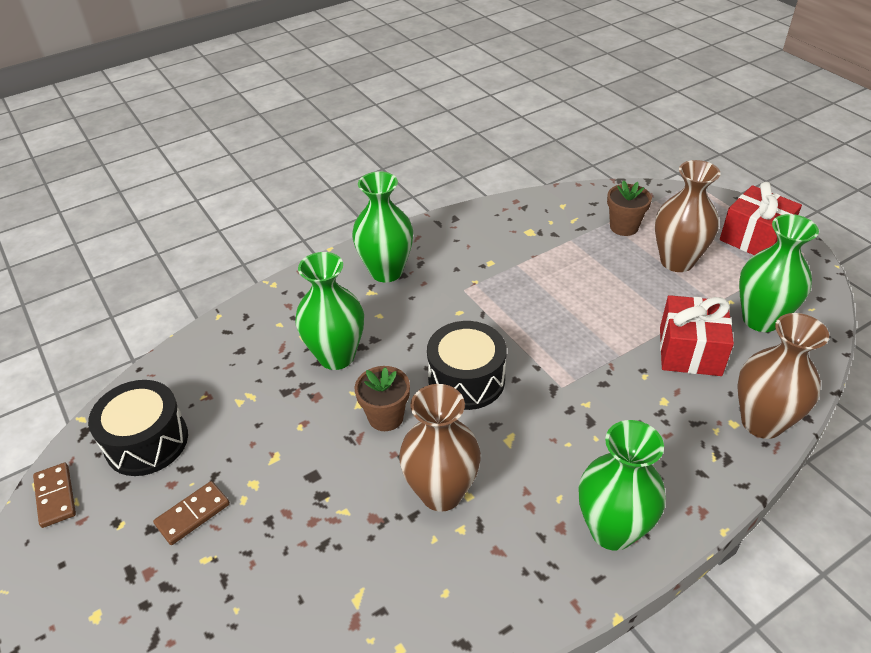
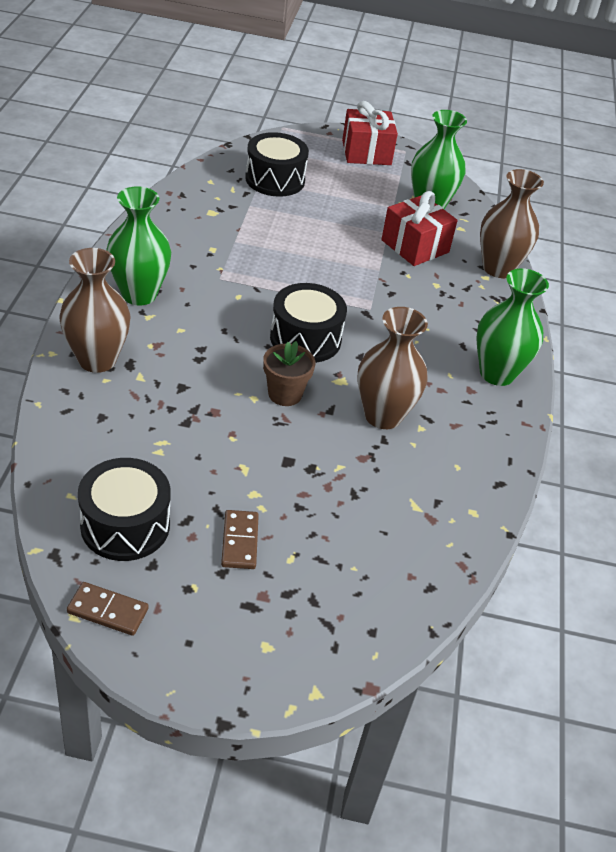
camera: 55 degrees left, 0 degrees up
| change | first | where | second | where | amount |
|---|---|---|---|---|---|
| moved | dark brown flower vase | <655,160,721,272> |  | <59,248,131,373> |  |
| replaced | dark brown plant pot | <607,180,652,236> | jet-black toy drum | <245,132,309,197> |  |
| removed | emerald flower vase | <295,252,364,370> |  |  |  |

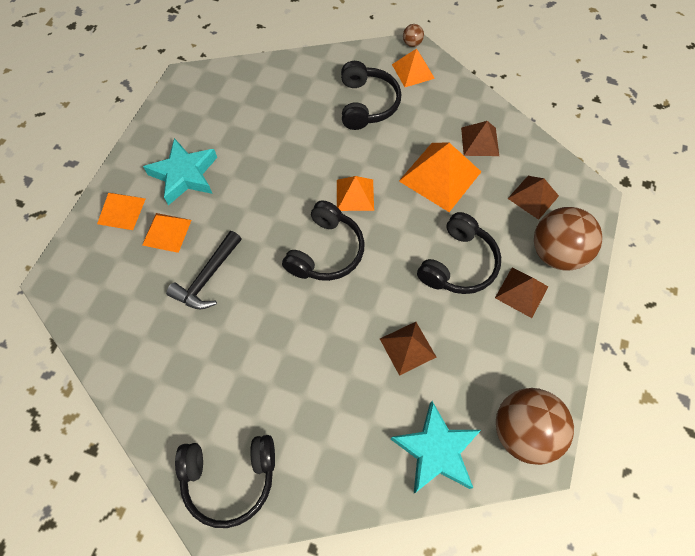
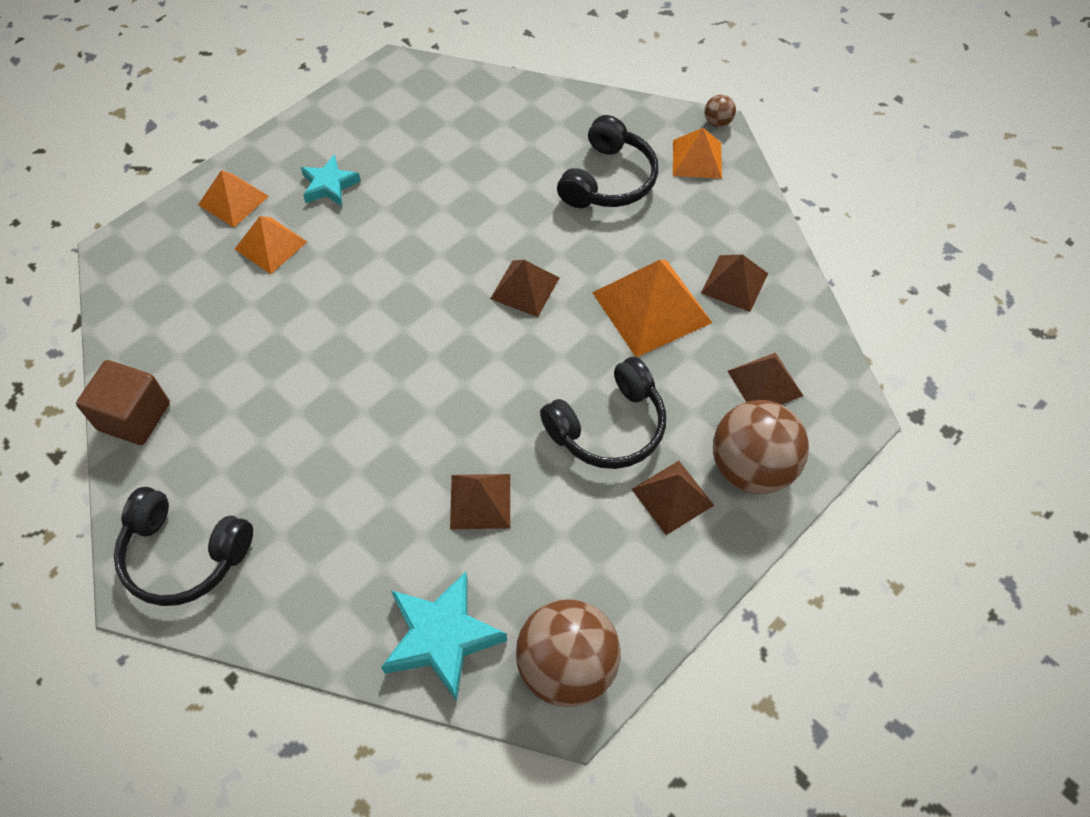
camera: 25 degrees right, 5 degrees down
| change | first | where | second | where | amount |
|---|---|---|---|---|---|
| resized | teal star shape | <143,138,217,205> |  | <301,154,361,206> | x0.62 |
| recoloured | bright orange pyramid | <337,176,374,211> | dark brown pyramid | <490,260,559,317> |  |
| removed | jet-black headset | <282,200,365,281> |  |  |  |
| removed | jet-black carpenter's hammer | <166,231,242,310> |  |  |  |
| added |  |  | dark brown block | <76,360,170,445> |  |

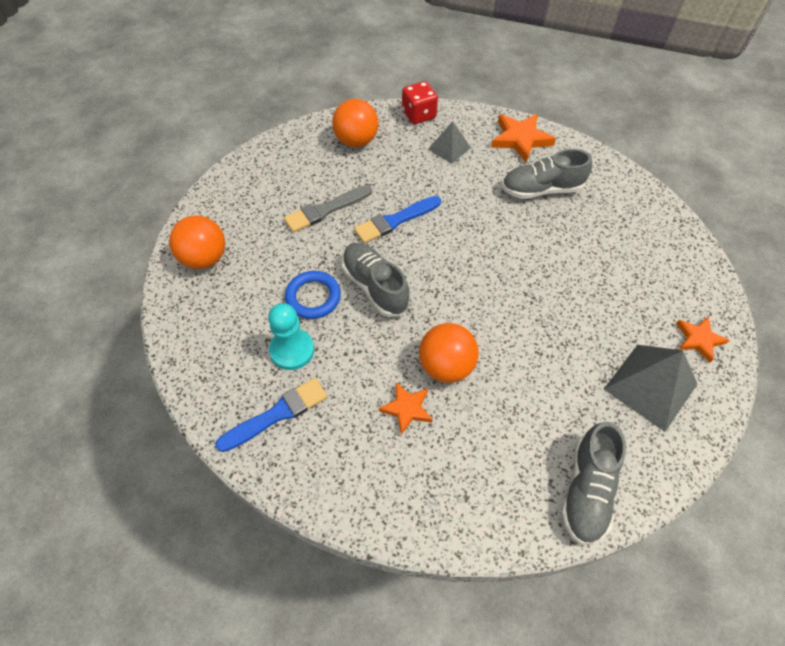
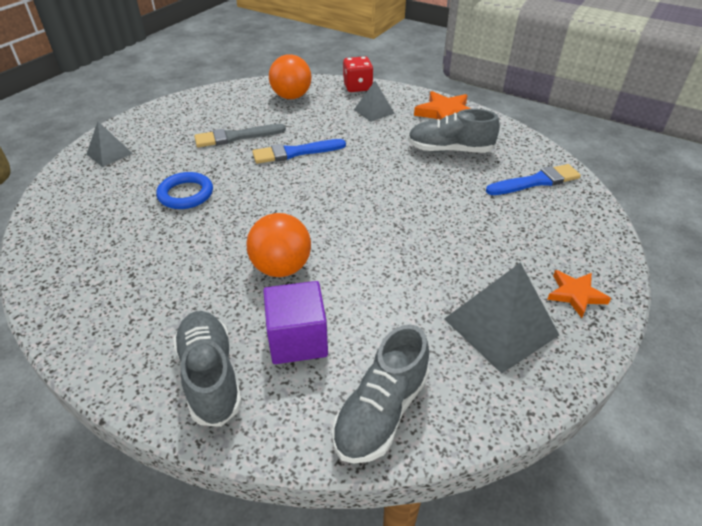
camera: 15 degrees right, 15 degrees down
| change | first | where | second | where | amount |
|---|---|---|---|---|---|
| replaced | bright orange play ball | <169,215,225,269> | ash-grey pyramid | <87,122,133,167> |  |
| moved | ash-grey sneaker | <342,243,410,317> |  | <173,311,242,427> |  |
| removed | teal chess pawn | <268,303,314,370> |  |  |  |
| moved | blue paint brush | <215,378,328,452> |  | <486,164,581,195> |  |
| removed | bright orange star shape | <379,382,433,435> |  |  |  |
| added |  |  | violet block | <263,281,328,364> |  |

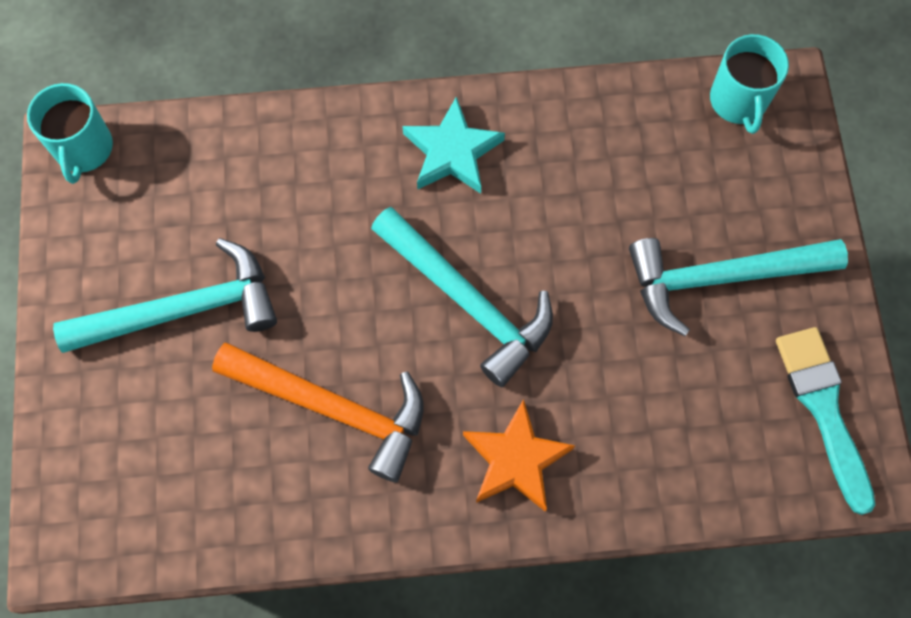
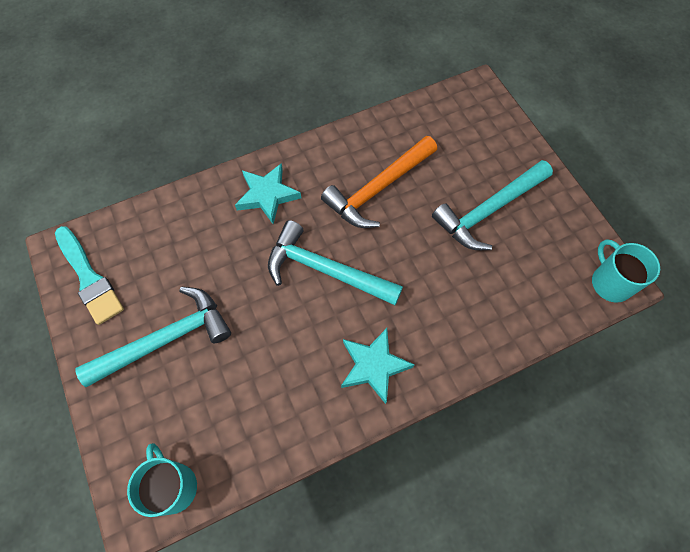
camera: 160 degrees right, 5 degrees down
| change | first | where | second | where | amount |
|---|---|---|---|---|---|
| turned | bright orange carpenter's hammer | <212,343,424,482> |  | <321,136,437,228> | 45 degrees counterclockwise |
| recoloured | bright orange star shape | <463,399,575,512> | teal star shape | <235,163,301,224> |  |

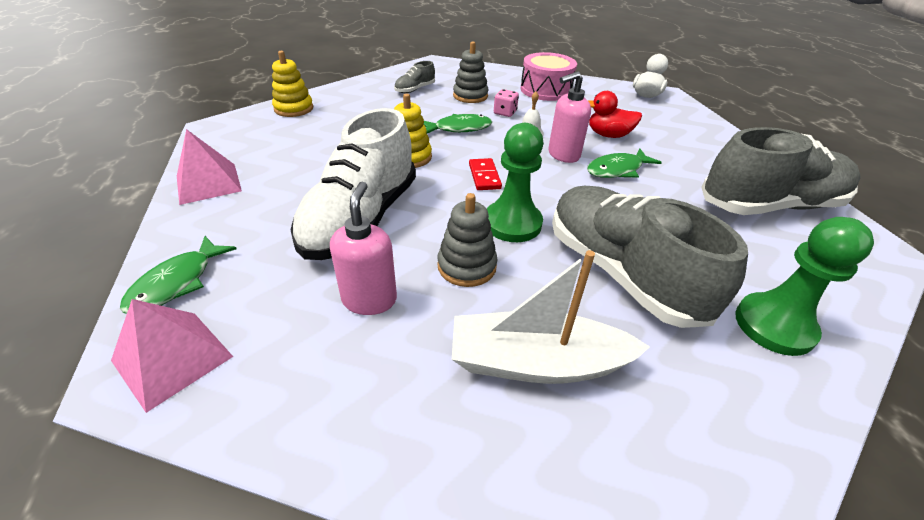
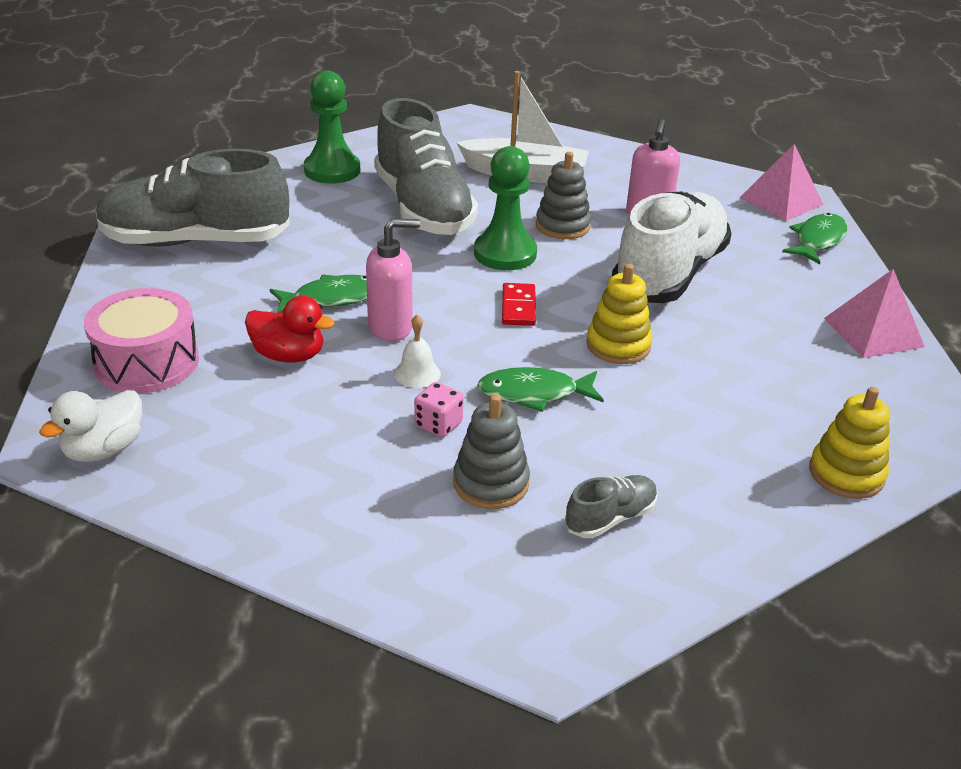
camera: 170 degrees left, 5 degrees down
| change | first | where | second | where | amount |
|---|---|---|---|---|---|
| moved | rose-pink toy drum | <520,52,577,101> |  | <84,288,199,393> |  |

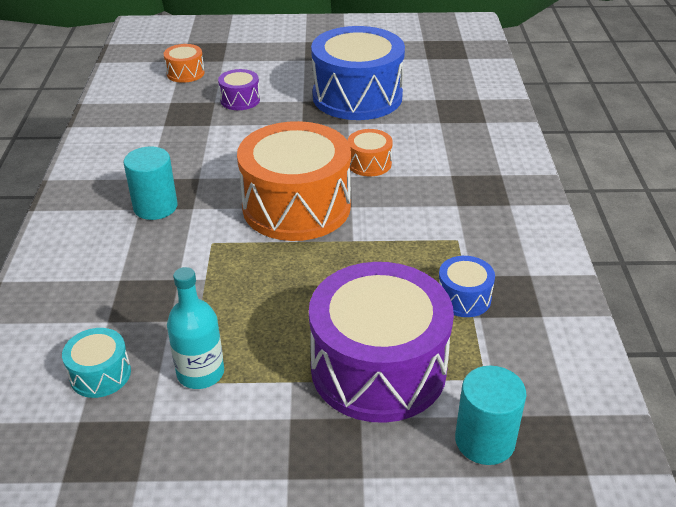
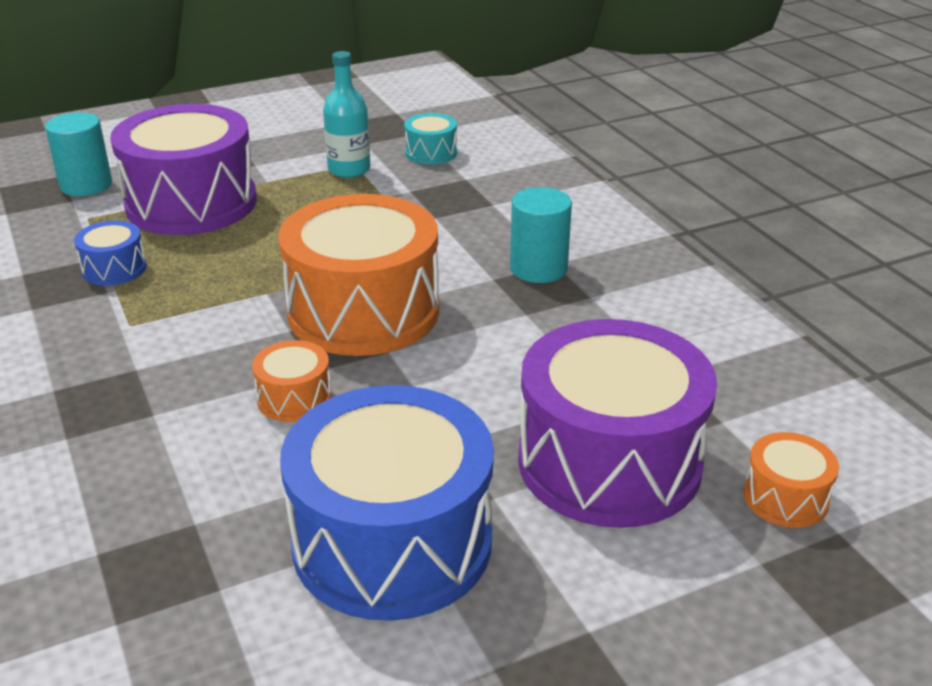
camera: 155 degrees right, 5 degrees down
| change | first | where | second | where | amount |
|---|---|---|---|---|---|
| resized | violet toy drum | <218,69,260,110> |  | <518,319,717,528> | x2.28 |

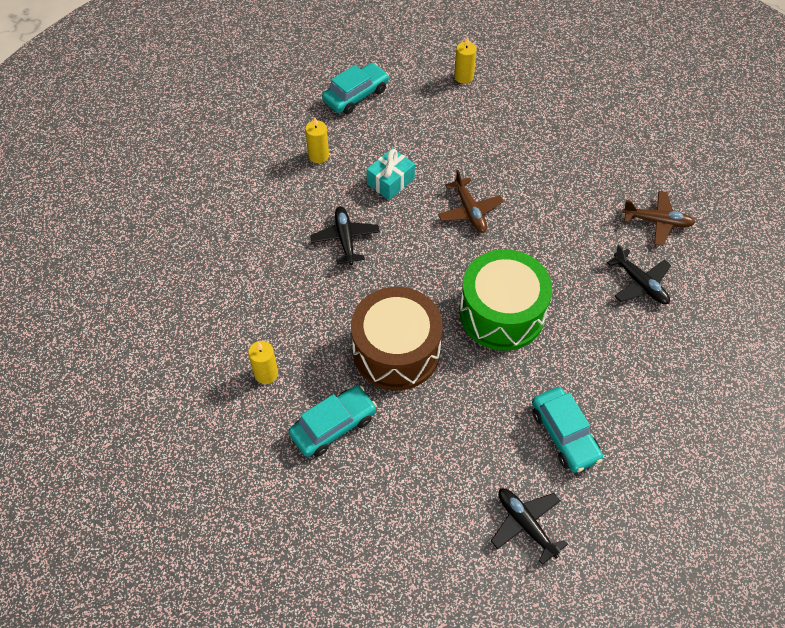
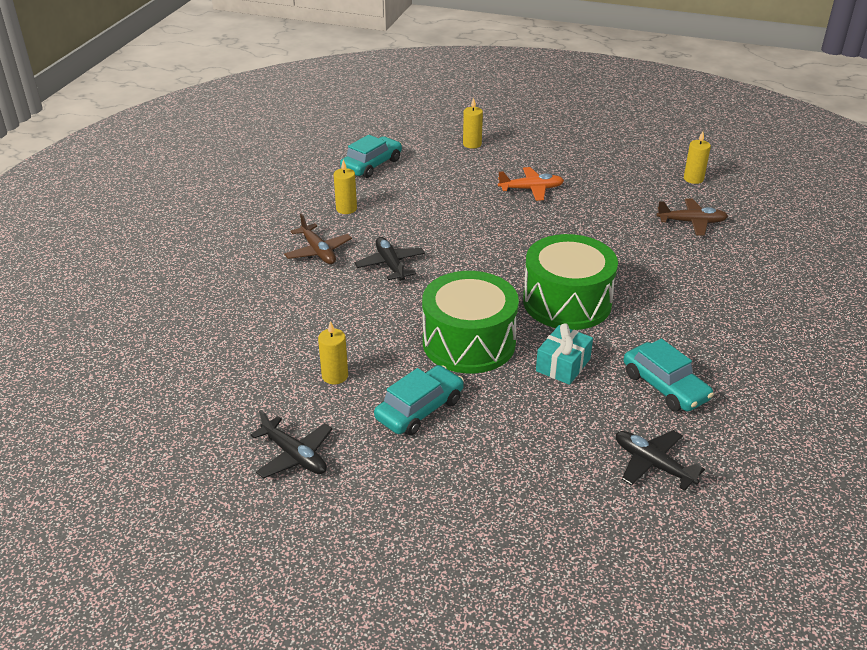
camera: 10 degrees left, 20 degrees down
| change | first | where | second | where | amount |
|---|---|---|---|---|---|
| moved | teal gift | <366,148,415,200> |  | <536,323,593,385> |  |
| moved | dark brown aeroplane | <438,170,504,233> |  | <284,213,352,264> |  |
| moved | jet-black aeroplane | <607,245,671,304> |  | <250,410,333,479> |  |
| recoloured | dark brown toy drum | <351,287,443,390> | emerald toy drum | <422,271,519,373> |  |
| added |  |  | bright yellow pillar candle | <684,131,711,184> |  |
| added |  |  | bright orange aeroplane | <498,167,564,201> |  |

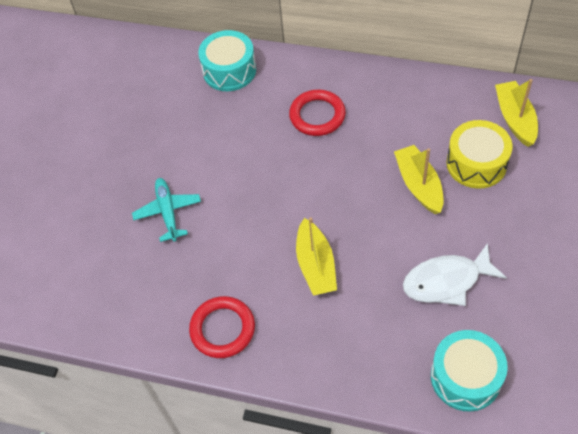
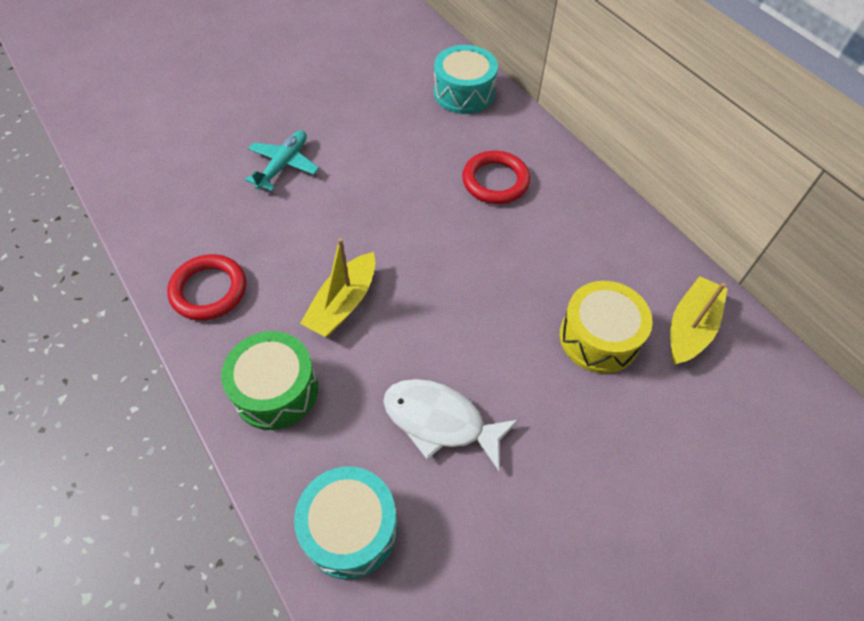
camera: 35 degrees right, 0 degrees up
| change | first | where | second | where | amount |
|---|---|---|---|---|---|
| removed | bright yellow toy boat | <394,145,443,214> |  |  |  |
| added |  |  | emerald toy drum | <221,331,318,430> |  |

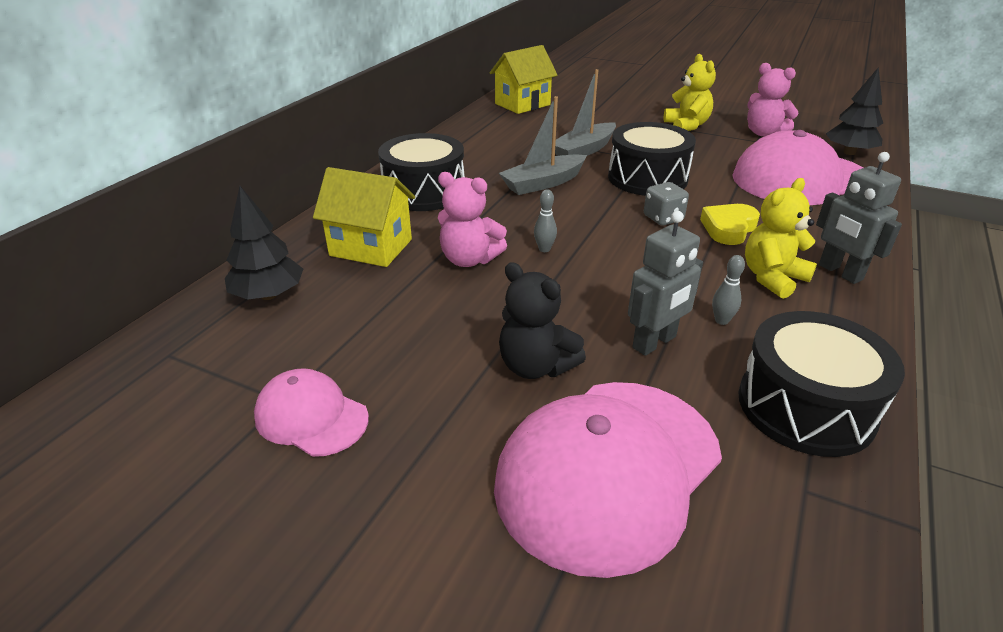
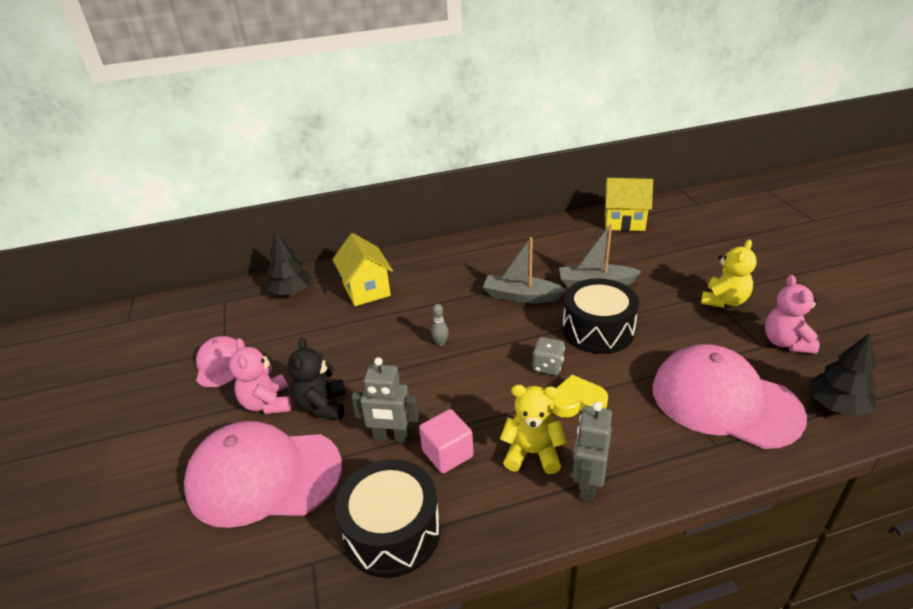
camera: 50 degrees right, 0 degrees up
| change | first | where | second | where | amount |
|---|---|---|---|---|---|
| removed | jet-black toy drum | <378,133,465,211> |  |  |  |
| moved | rose-pink teddy | <438,172,507,267> |  | <229,338,291,414> |  |
| replaced | ash-grey bowling pin | <712,255,745,325> | rose-pink block | <419,409,474,473> |  |

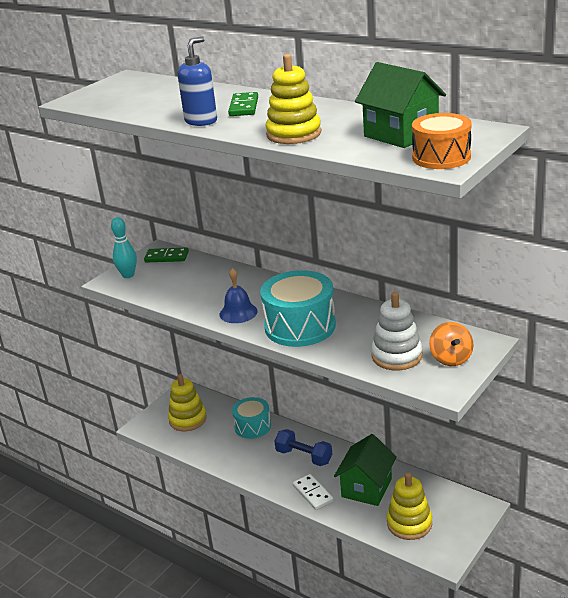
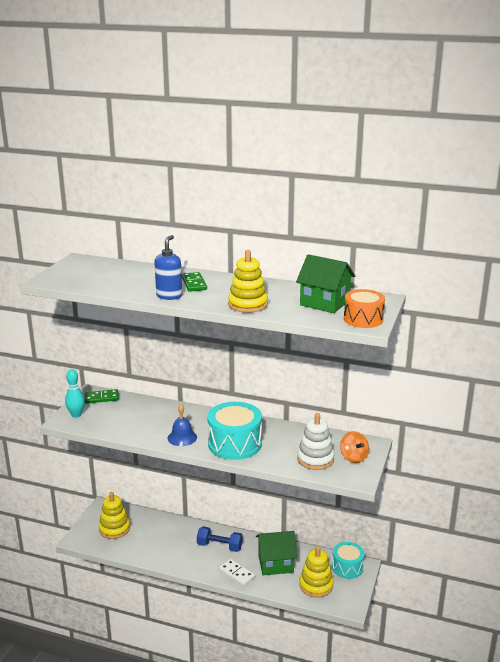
camera: 20 degrees left, 5 degrees down
| change | first | where | second | where | amount |
|---|---|---|---|---|---|
| moved | teal toy drum | <232,397,271,439> |  | <332,542,365,579> |  |
| turned | emerald toy house | <334,434,397,506> |  | <256,531,297,575> | 75 degrees clockwise |

